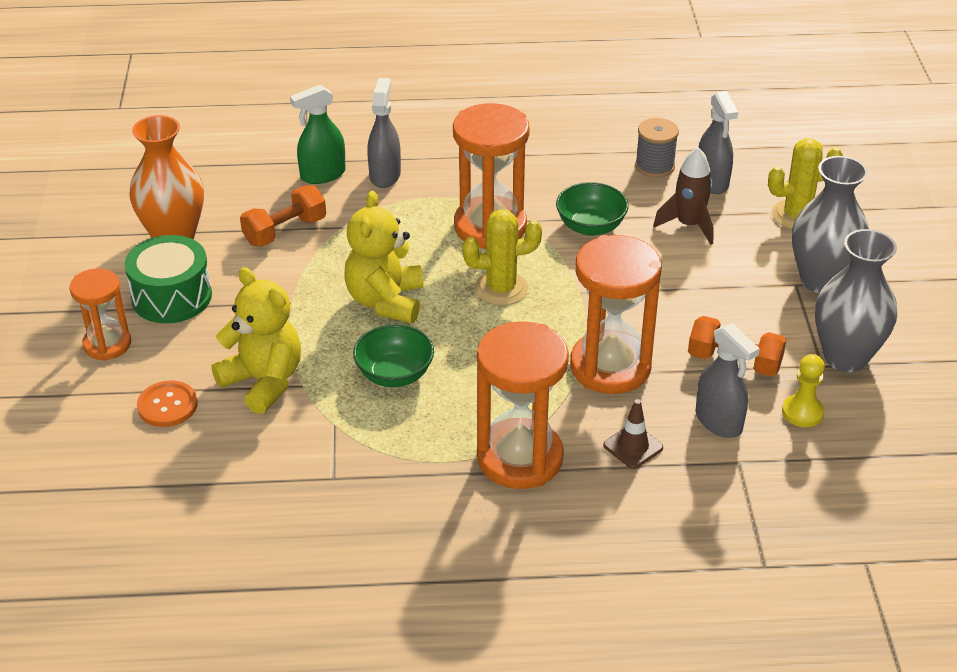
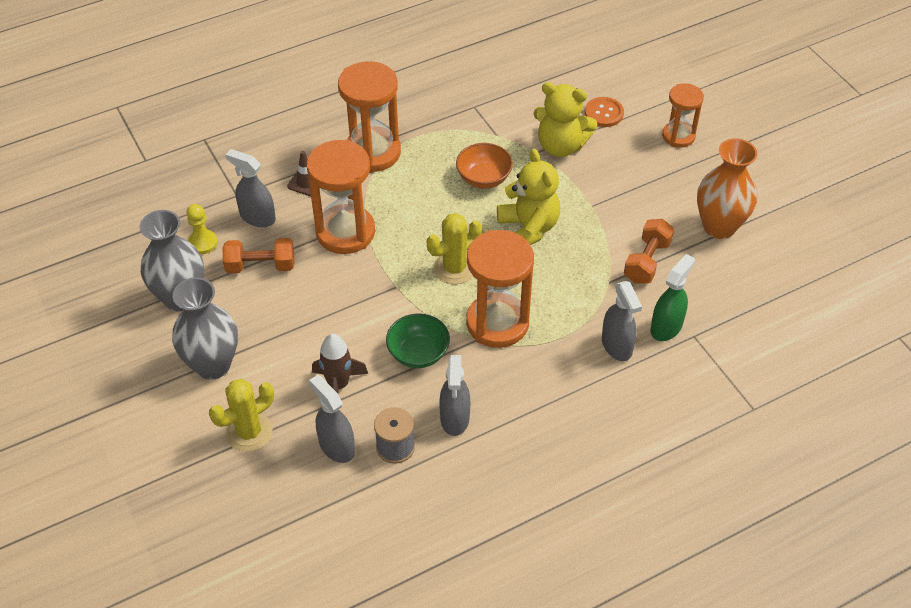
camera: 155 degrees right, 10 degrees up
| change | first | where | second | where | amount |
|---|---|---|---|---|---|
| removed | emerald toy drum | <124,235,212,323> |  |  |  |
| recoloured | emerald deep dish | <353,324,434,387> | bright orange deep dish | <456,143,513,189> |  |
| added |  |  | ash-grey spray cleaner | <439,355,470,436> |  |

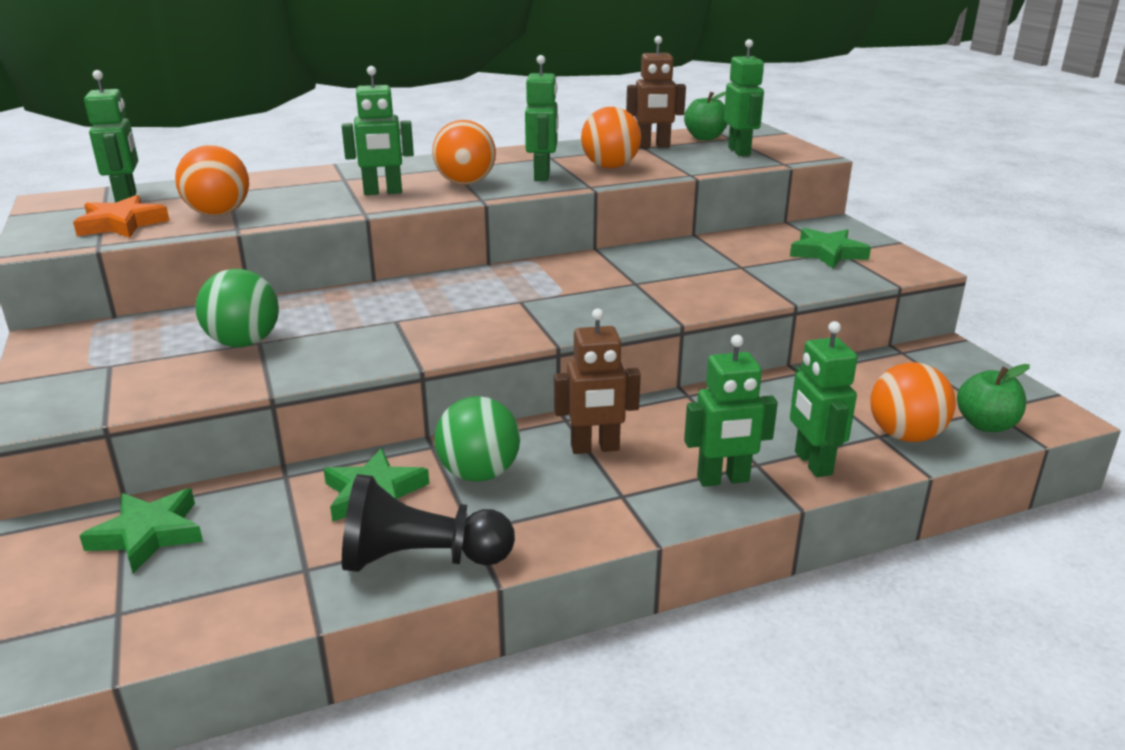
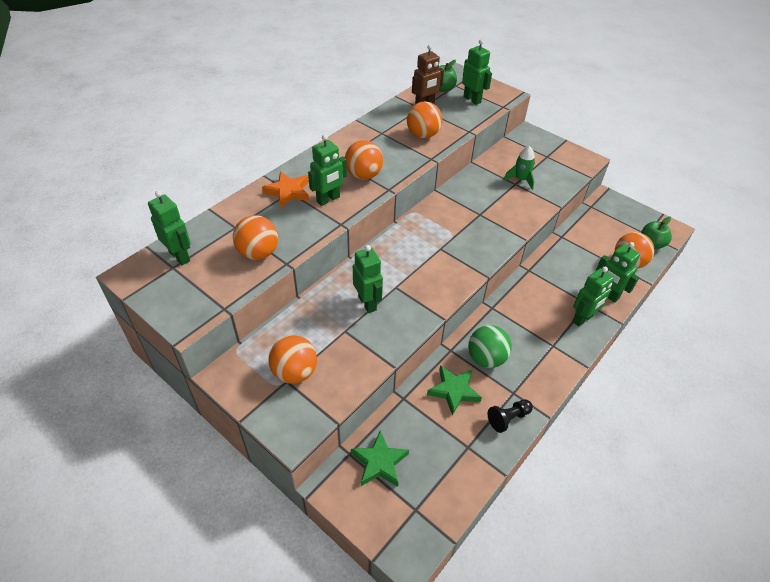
camera: 30 degrees left, 20 degrees up
| change | first | where | second | where | amount |
|---|---|---|---|---|---|
| moved | emerald robot figure | <525,55,558,181> |  | <353,245,383,313> |  |
| moved | bright orange star shape | <73,195,170,238> |  | <262,171,309,208> |  |
| removed | emerald star shape | <790,228,871,268> |  |  |  |
| removed | emerald play ball | <196,269,279,347> |  |  |  |
| removed | dark brown robot figure | <554,309,641,454> |  |  |  |
| resized | jet-black chess pawn | <342,474,515,572> |  | <488,399,533,433> | x0.59 |
| added |  |  | emerald spaceship | <504,146,535,190> |  |
| added |  |  | bright orange play ball | <269,335,317,384> |  |

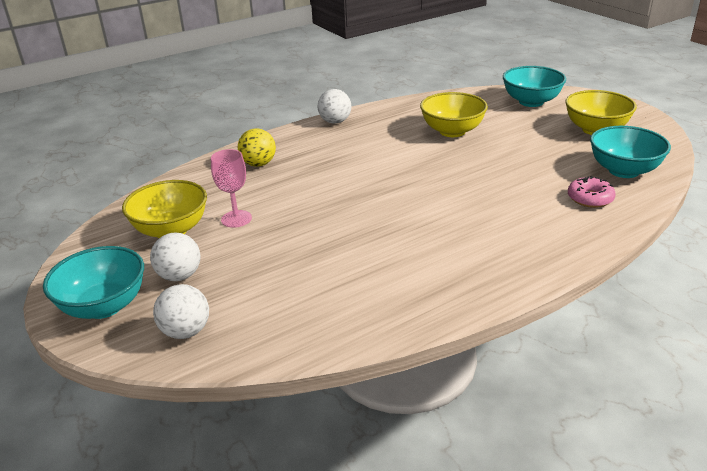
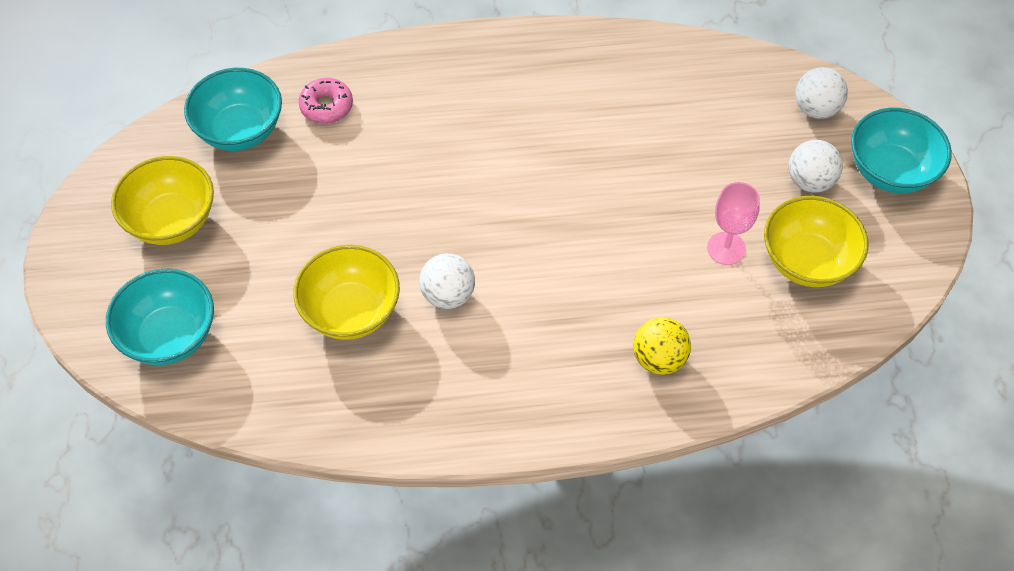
camera: 155 degrees left, 25 degrees up
| change | first | where | second | where | amount |
|---|---|---|---|---|---|
| moved | white play ball | <318,89,351,124> |  | <419,253,475,309> |  |

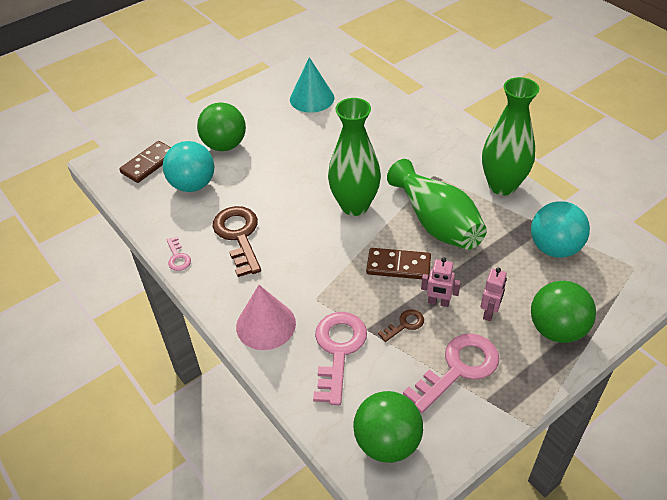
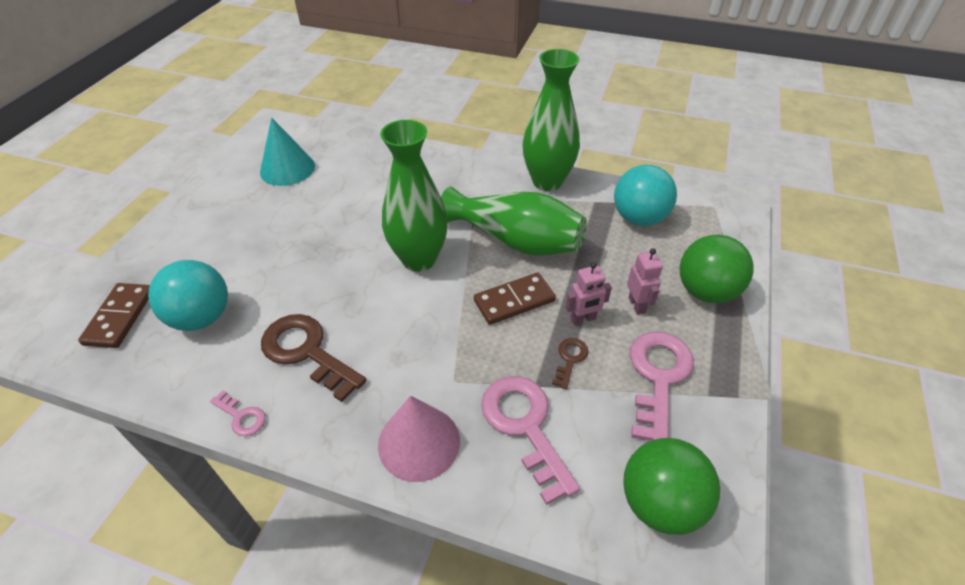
camera: 35 degrees left, 0 degrees up
| change | first | where | second | where | amount |
|---|---|---|---|---|---|
| removed | emerald play ball | <197,102,246,151> |  |  |  |

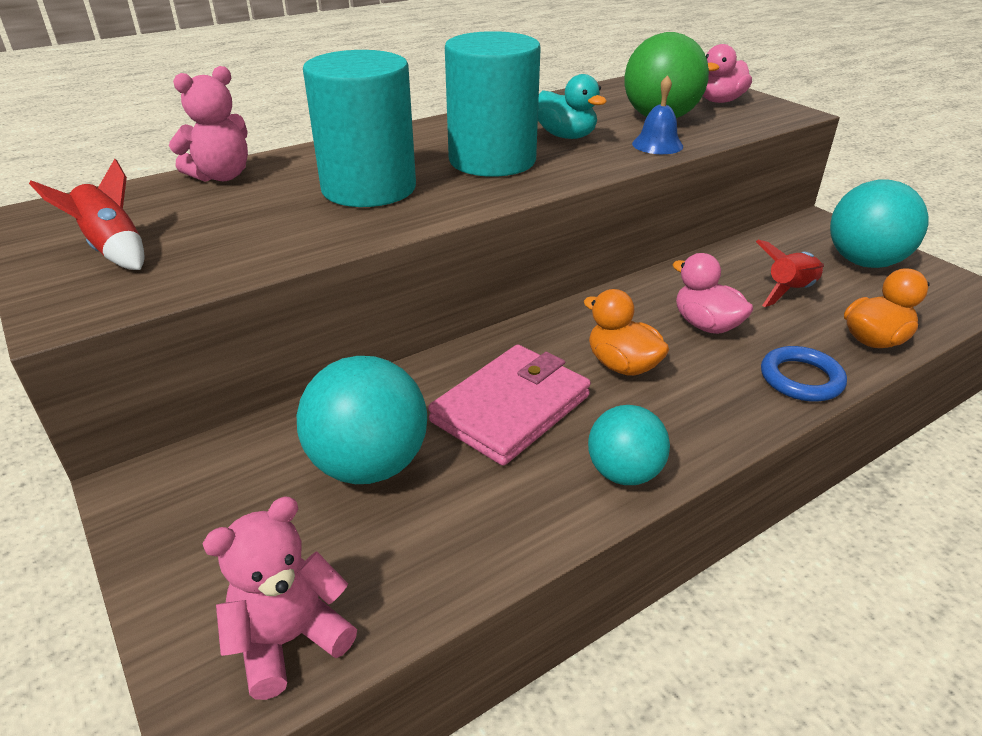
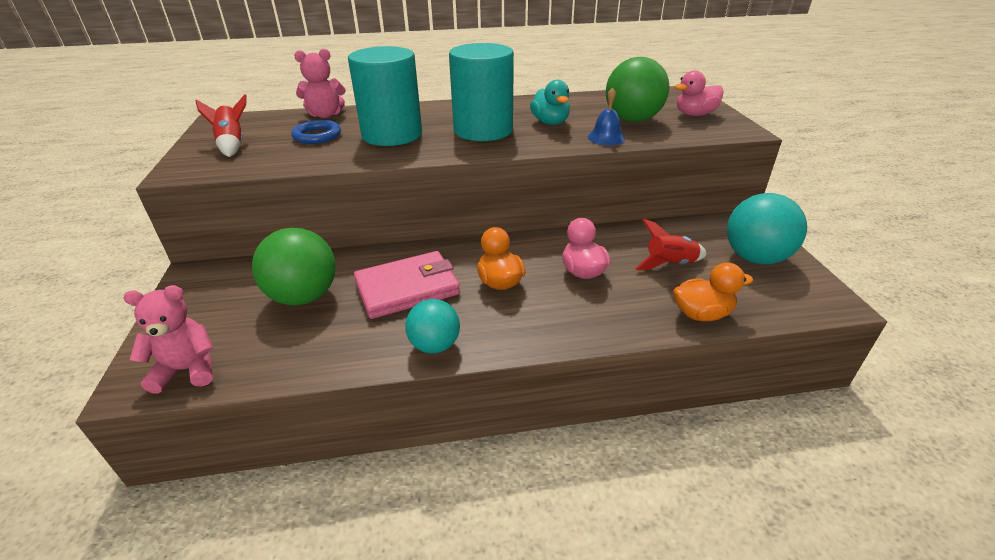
camera: 25 degrees right, 0 degrees up
| change | first | where | second | where | amount |
|---|---|---|---|---|---|
| moved | blue torus | <761,346,847,402> |  | <291,120,341,144> |  |
| recoloured | teal play ball | <297,356,427,484> | emerald play ball | <252,228,336,305> |  |

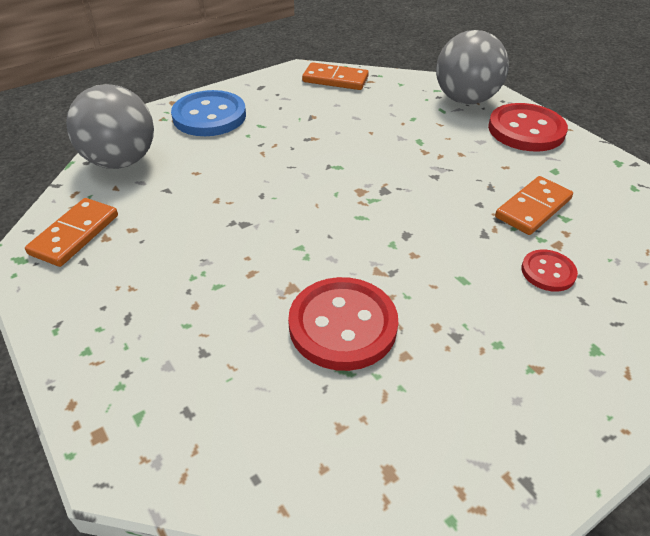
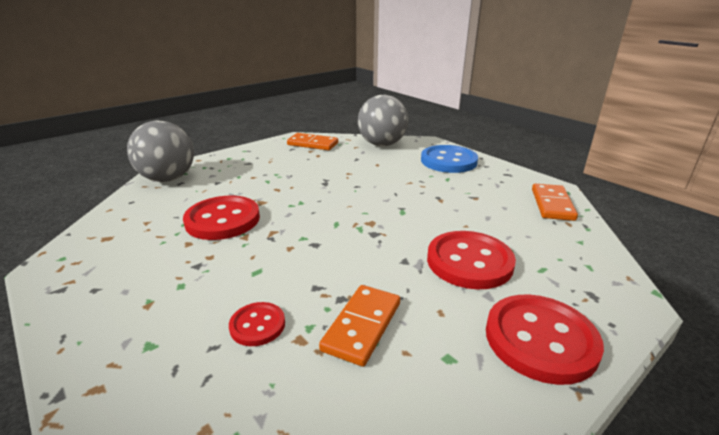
camera: 85 degrees right, 15 degrees down
| change | first | where | second | where | amount |
|---|---|---|---|---|---|
| moved | ash-grey play ball | <436,30,509,104> |  | <127,120,194,182> |  |
| turned | bright orange domino tile | <495,176,573,235> |  | <319,285,400,367> | 75 degrees clockwise |
| added |  |  | red shirt button | <427,231,516,289> |  |

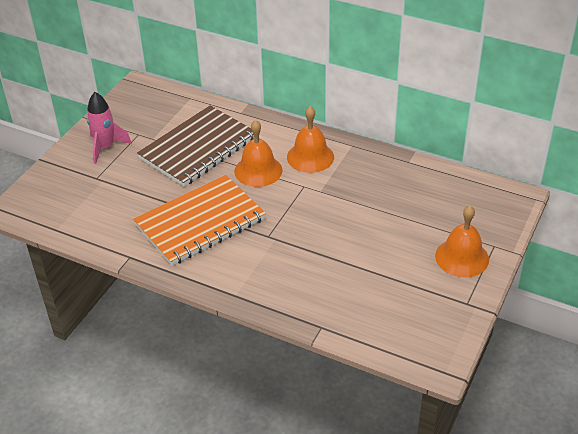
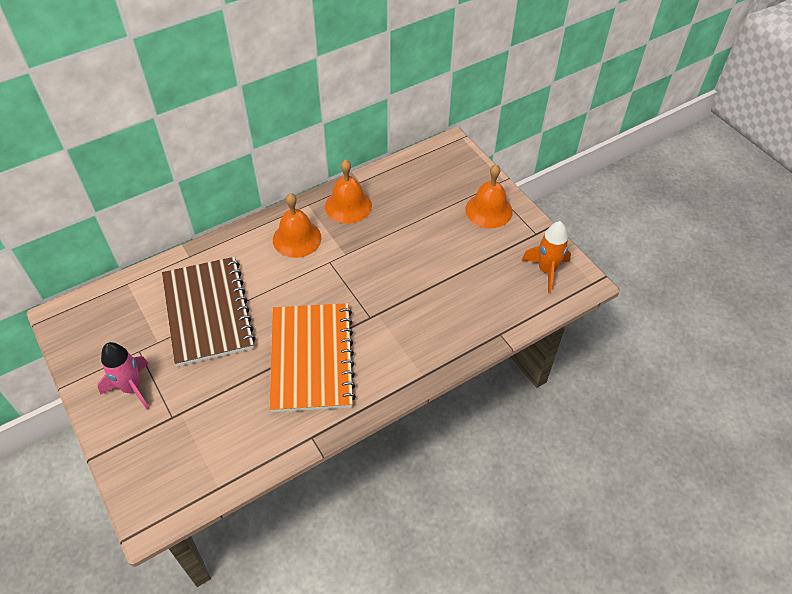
camera: 60 degrees left, 10 degrees up
| change | first | where | second | where | amount |
|---|---|---|---|---|---|
| moved | bright orange bell | <234,120,282,187> |  | <325,159,372,224> |  |
| added |  |  | bright orange spaceship | <521,221,571,293> |  |

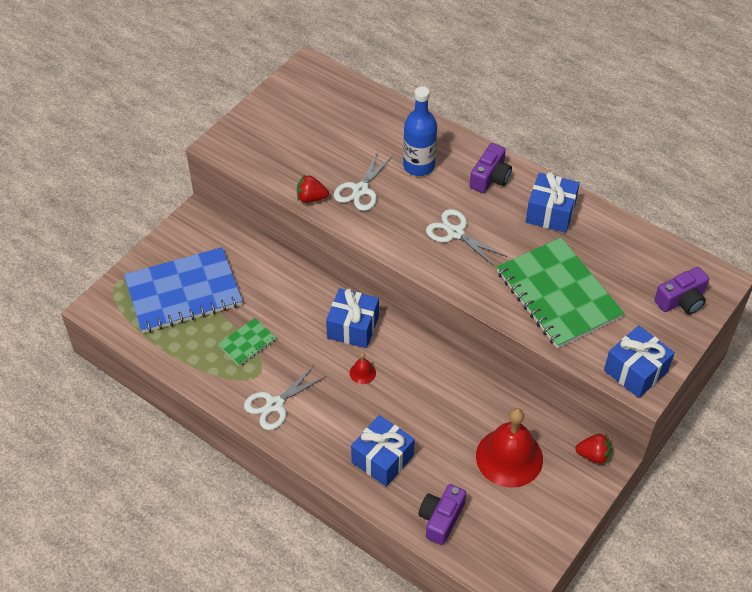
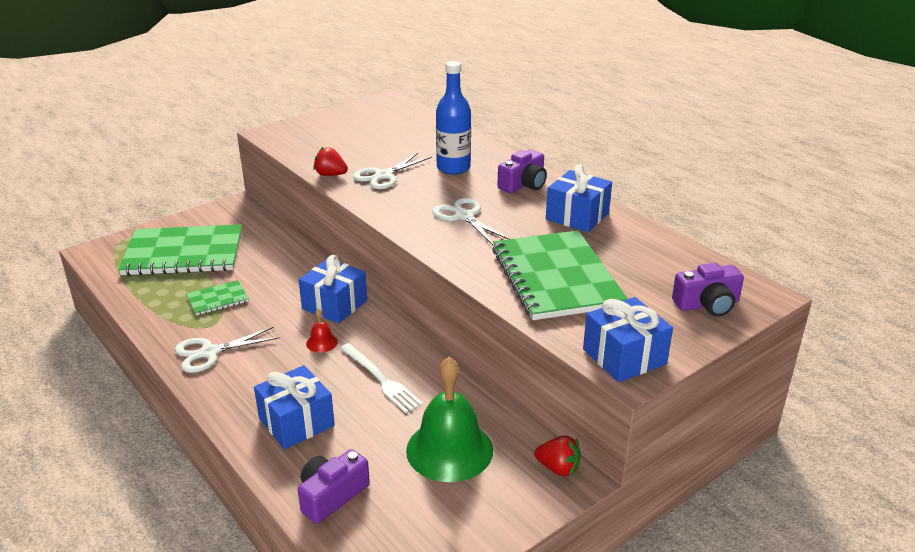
camera: 15 degrees right, 20 degrees down
| change | first | where | second | where | amount |
|---|---|---|---|---|---|
| recoloured | blue exercise book | <124,247,243,333> | emerald exercise book | <118,224,242,276> |  |
| recoloured | red bell | <476,408,543,488> | emerald bell | <406,357,493,482> |  |
| added |  |  | white table fork | <340,343,423,413> |  |

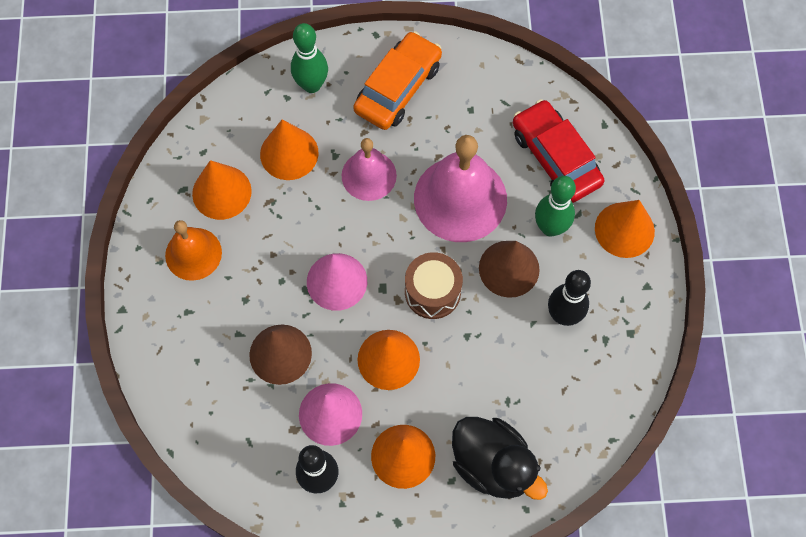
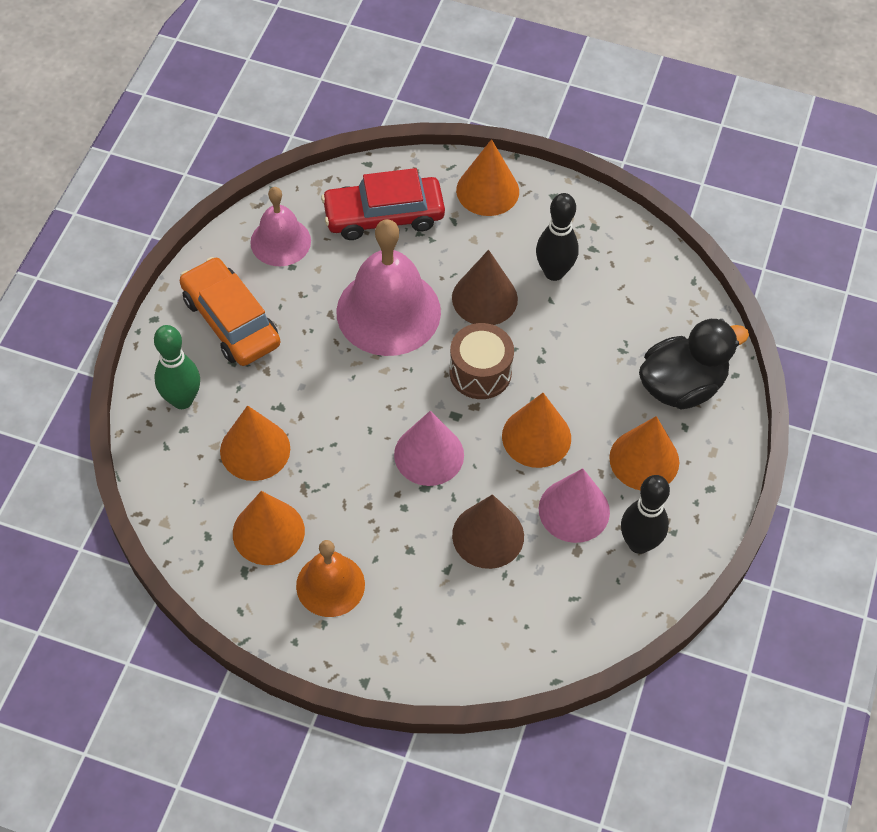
camera: 70 degrees left, 10 degrees down
| change | first | where | second | where | amount |
|---|---|---|---|---|---|
| moved | rose-pink bell | <342,138,397,201> |  | <250,187,311,266> |  |
| removed | emerald bowling pin | <535,176,576,237> |  |  |  |

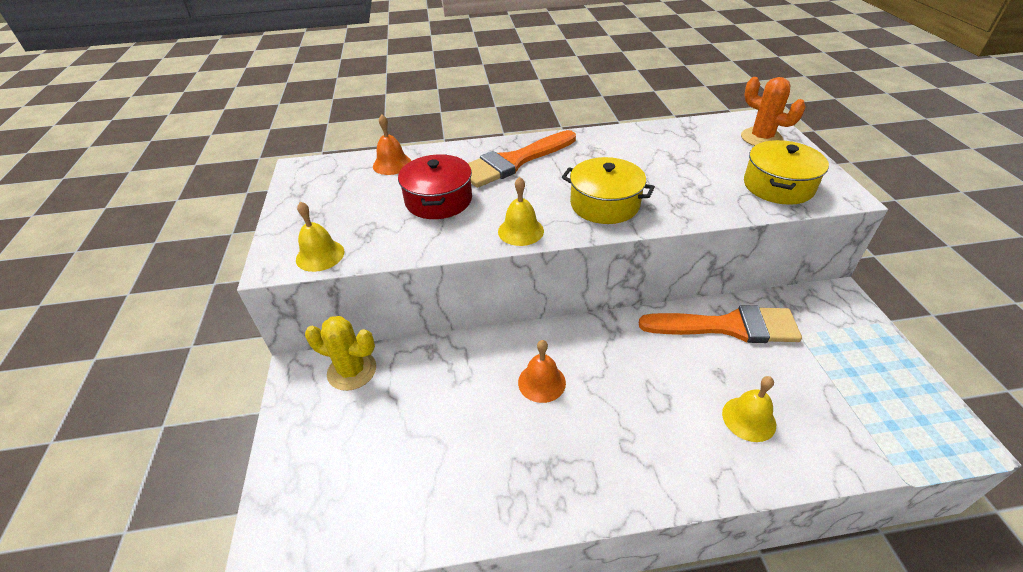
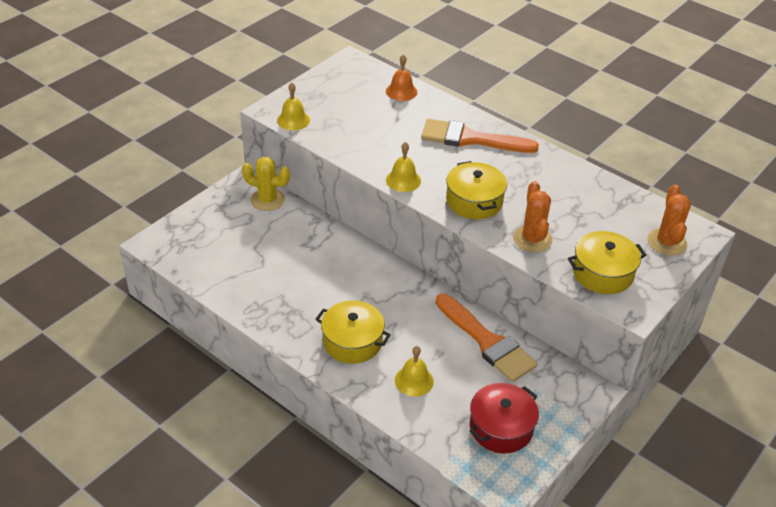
camera: 45 degrees right, 0 degrees up
| change | first | where | second | where | amount |
|---|---|---|---|---|---|
| moved | red cooking pot | <398,154,472,219> |  | <470,383,539,453> |  |
| turned | bright yellow cactus | <305,316,376,391> |  | <242,157,290,211> | 45 degrees counterclockwise |
| removed | bright orange bell | <518,340,566,403> |  |  |  |
| added |  |  | bright orange cactus | <513,181,552,252> |  |
| added |  |  | bright yellow cooking pot | <316,301,391,364> |  |

